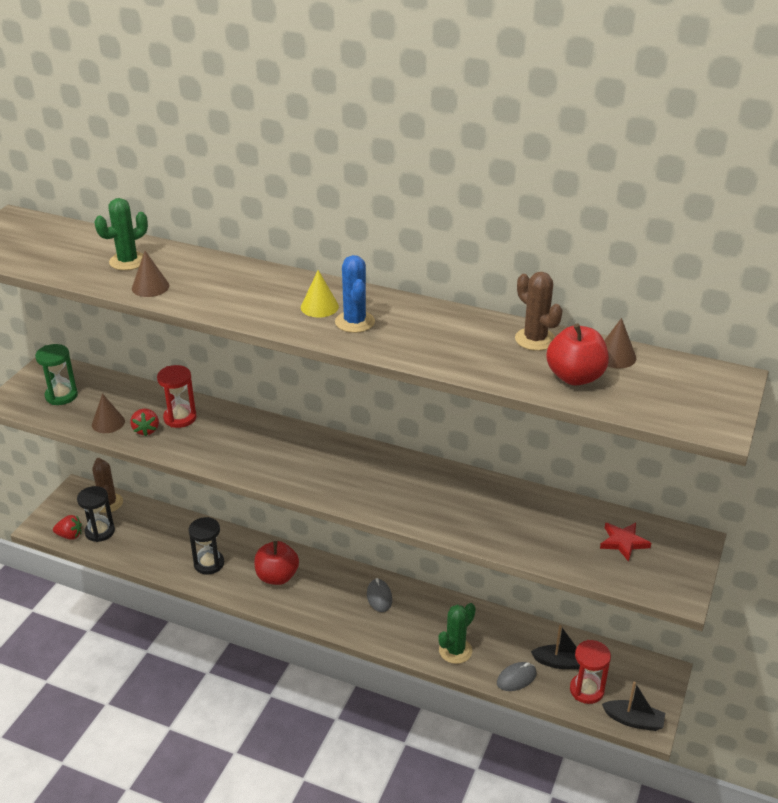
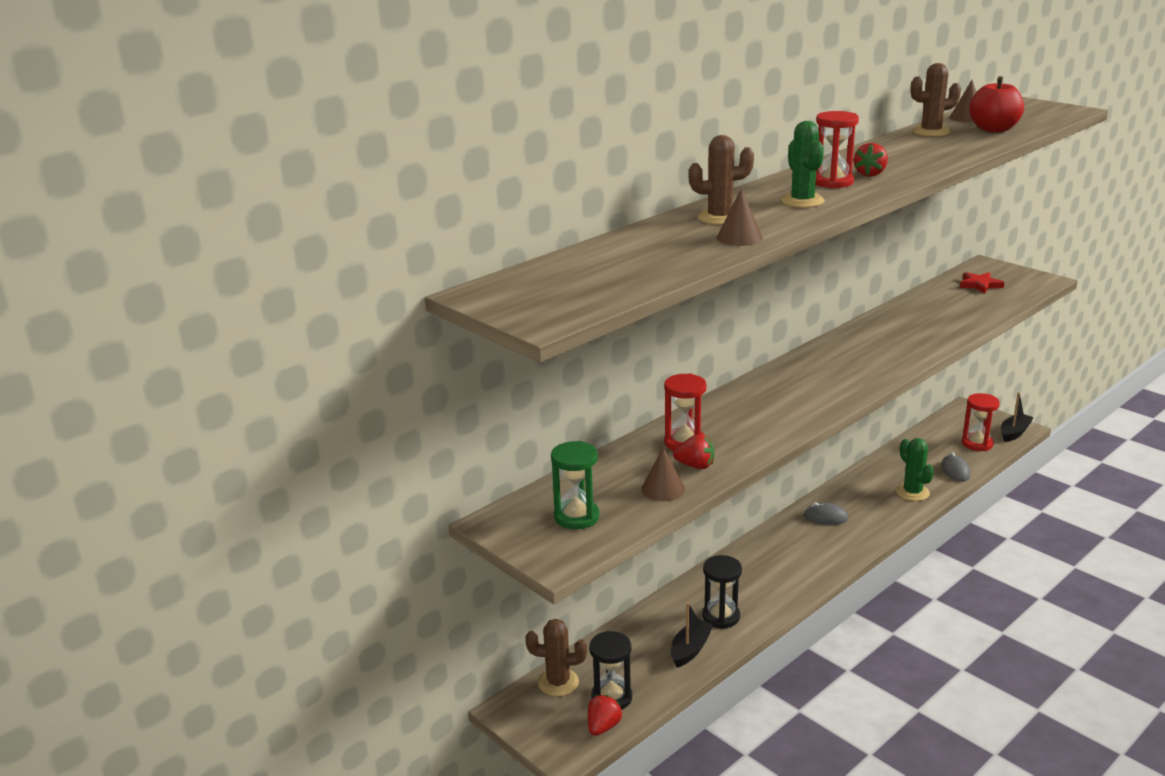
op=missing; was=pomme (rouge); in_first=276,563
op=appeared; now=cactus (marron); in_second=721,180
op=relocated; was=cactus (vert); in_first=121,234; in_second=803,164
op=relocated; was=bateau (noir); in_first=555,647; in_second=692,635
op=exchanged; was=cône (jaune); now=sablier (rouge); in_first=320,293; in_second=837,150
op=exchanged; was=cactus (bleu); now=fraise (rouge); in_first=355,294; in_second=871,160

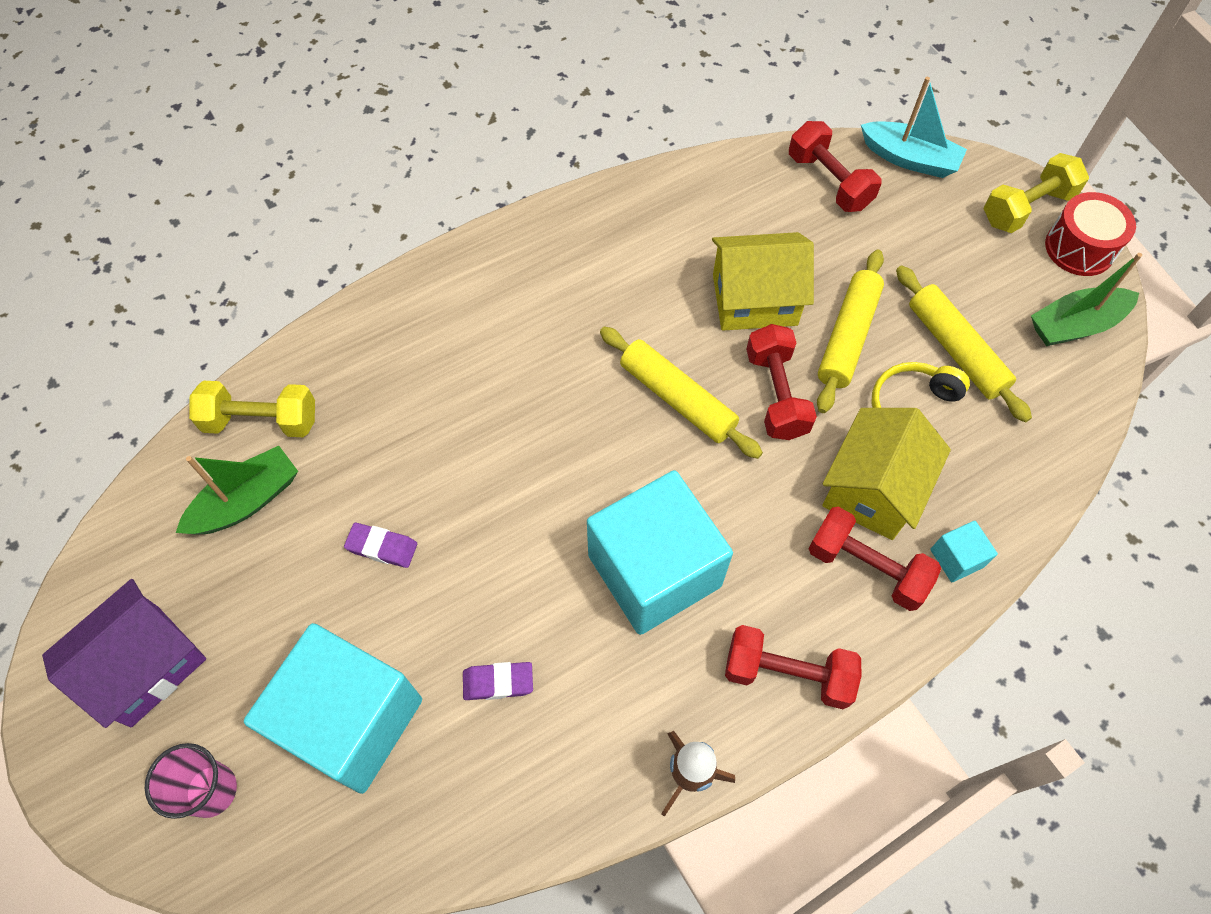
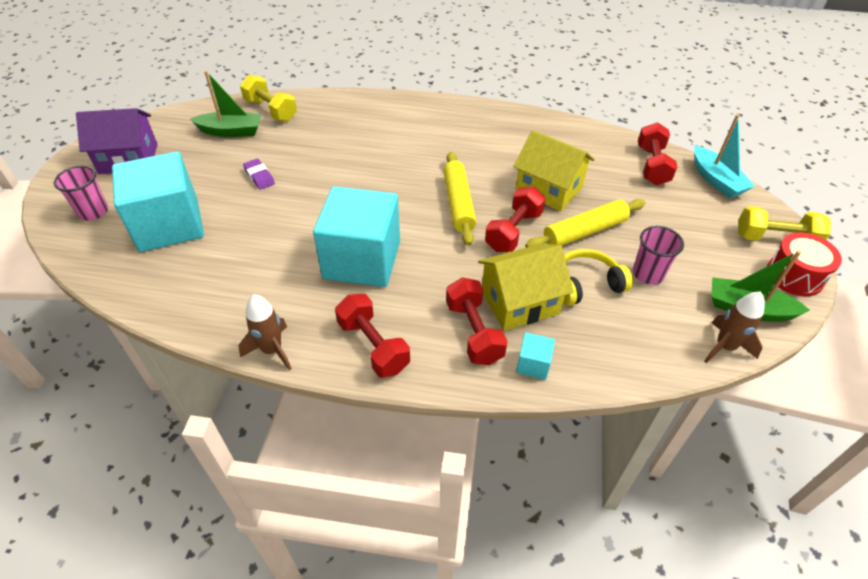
op=missing; was=gomme (violet); in_first=498,681
op=appeared; now=fusée (marron); in_second=734,327
op=exchanged; was=rouleau à pâtisserie (jaune); now=gobelet (rose); in_first=964,344; in_second=658,255

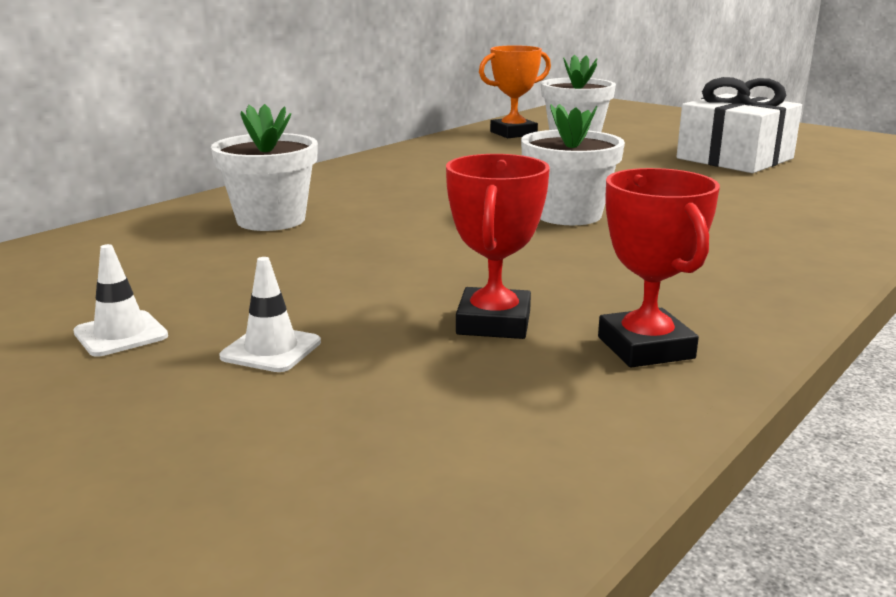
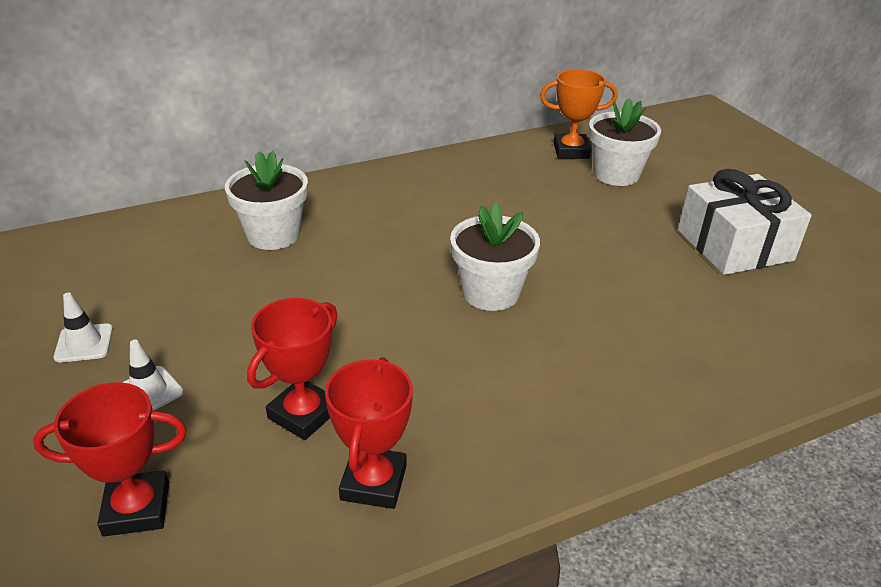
op=appeared; now=trophée (rouge); in_second=110,459

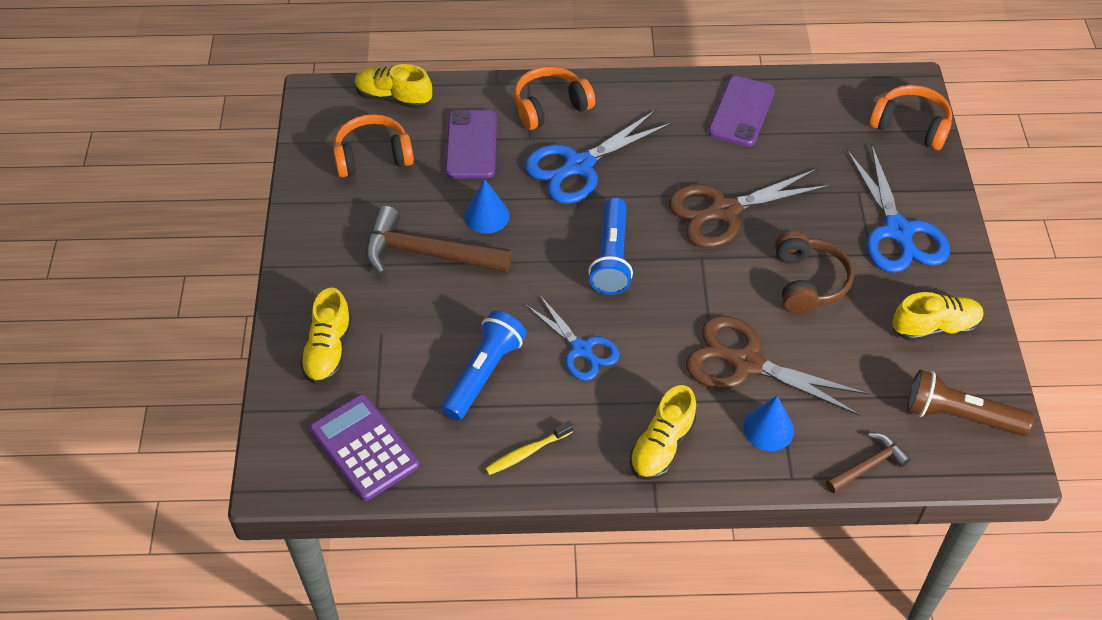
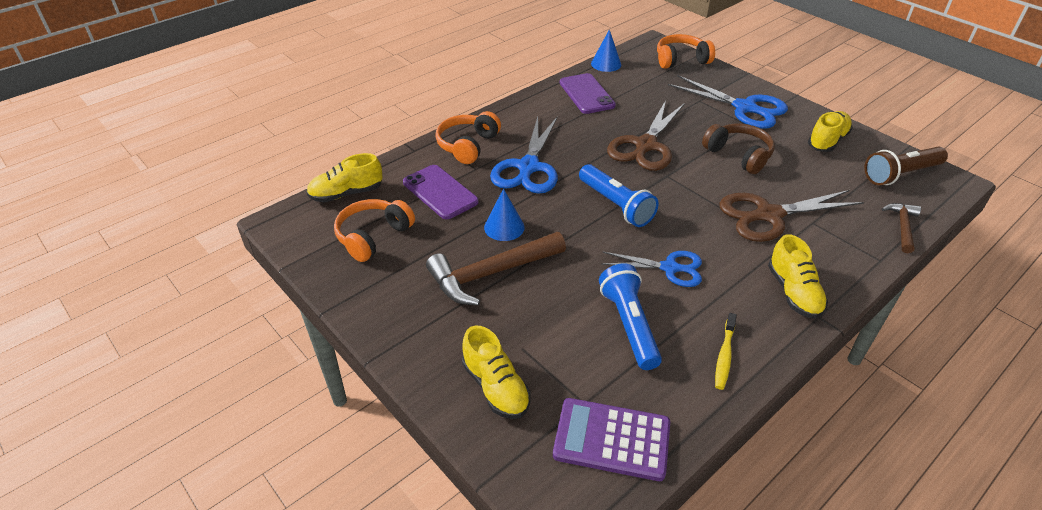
op=relocated; was=cône (bleu); in_first=768,423; in_second=606,50

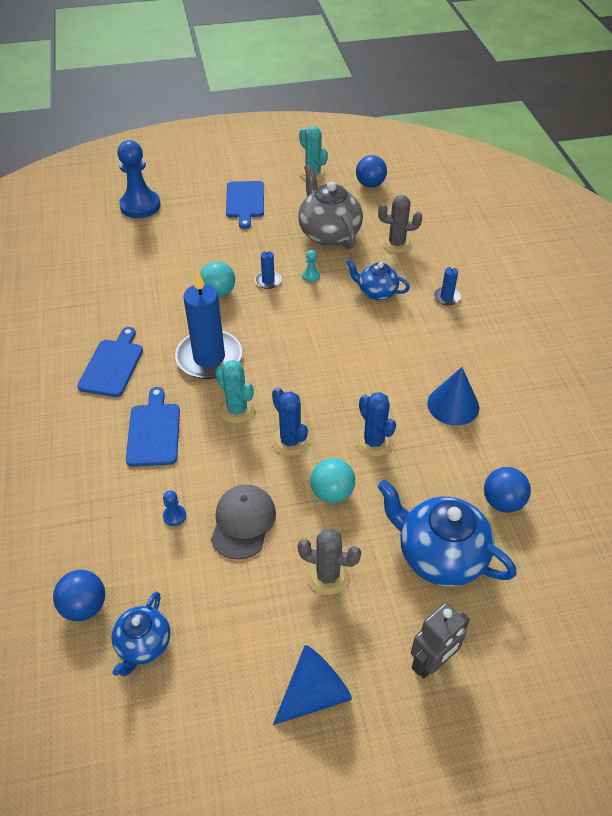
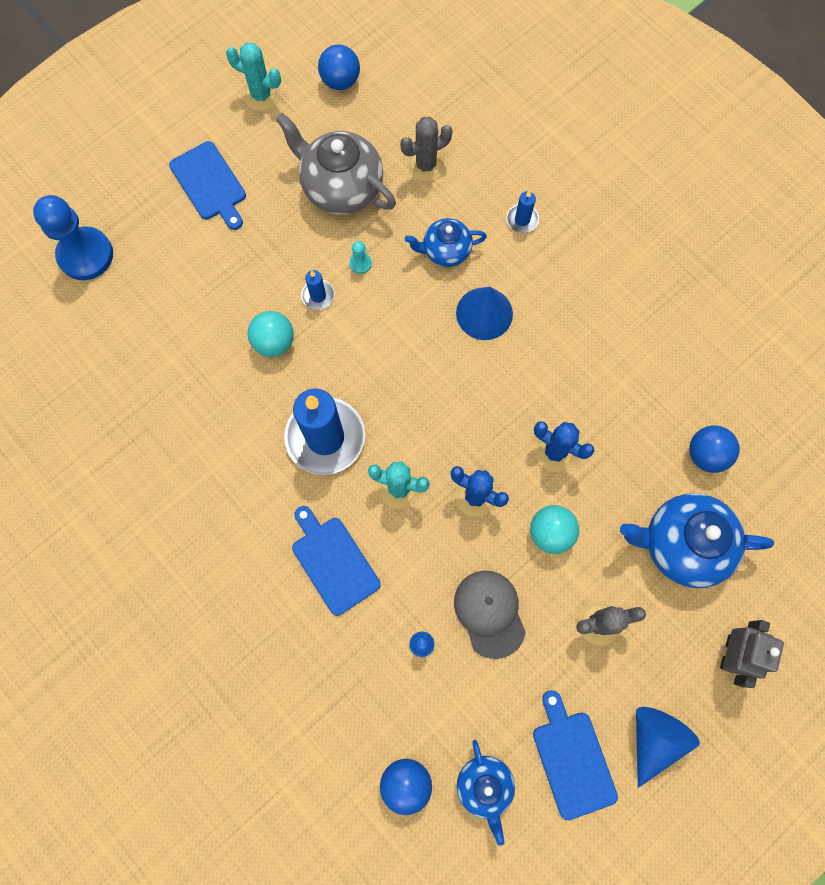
op=relocated; was=planche à découper (bleu); in_first=110,362; in_second=575,755
op=relocated; was=cône (bleu); in_first=453,396; in_second=484,313

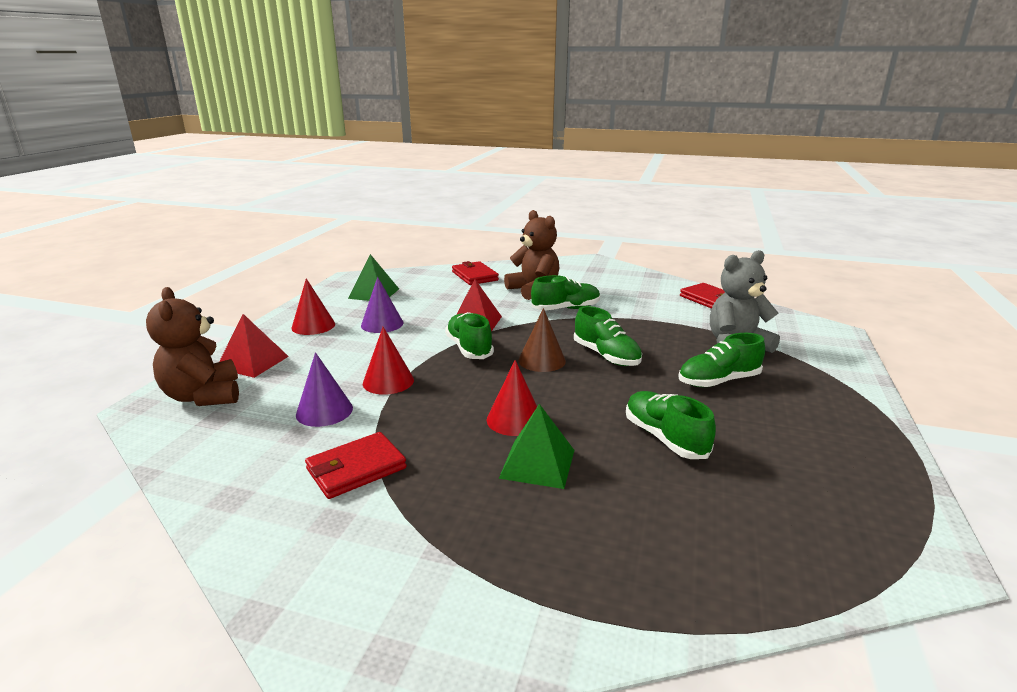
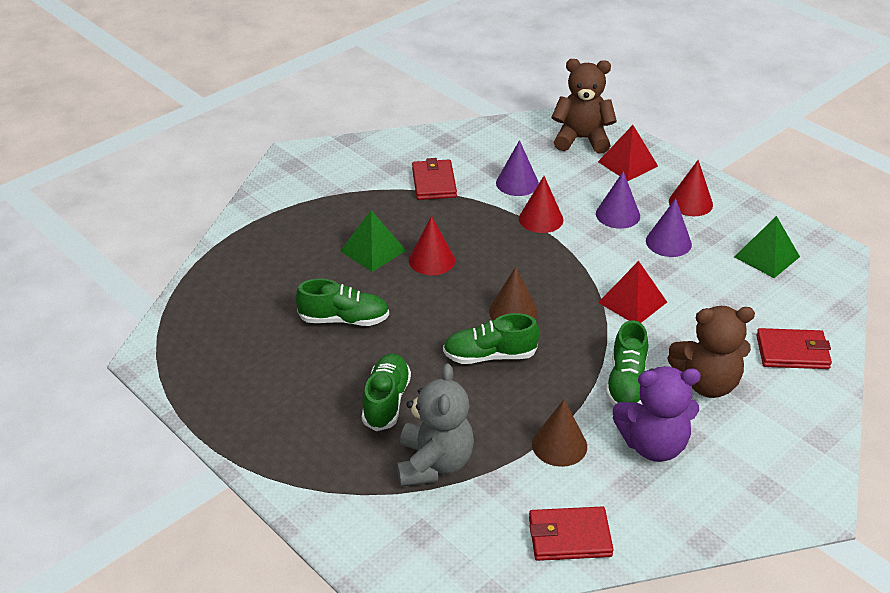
op=missing; was=chaussure (vert); in_first=469,335
op=appeared; now=cône (marron); in_second=559,433
op=appeared; now=cône (violet); in_second=618,200
op=appeared; now=ours en peluche (violet); in_second=657,414

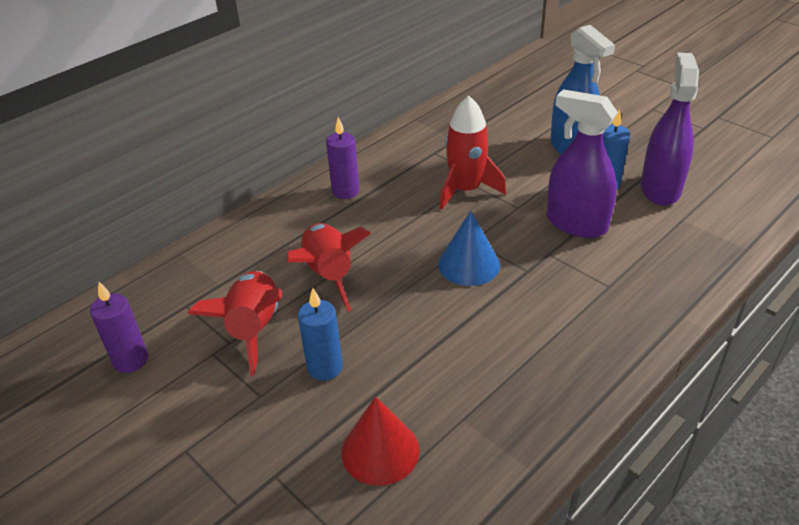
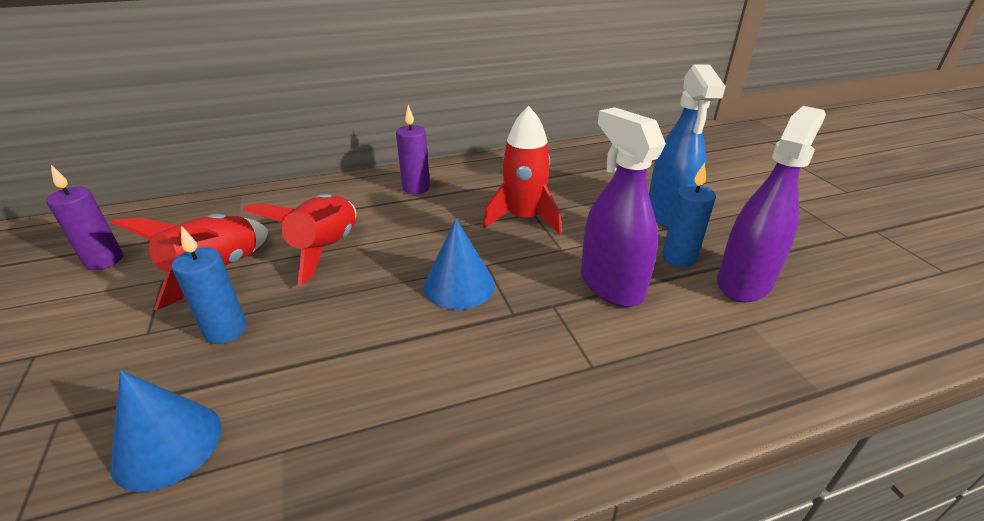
op=colour; was=cône (rouge); now=cône (bleu); in_first=380,441; in_second=166,431

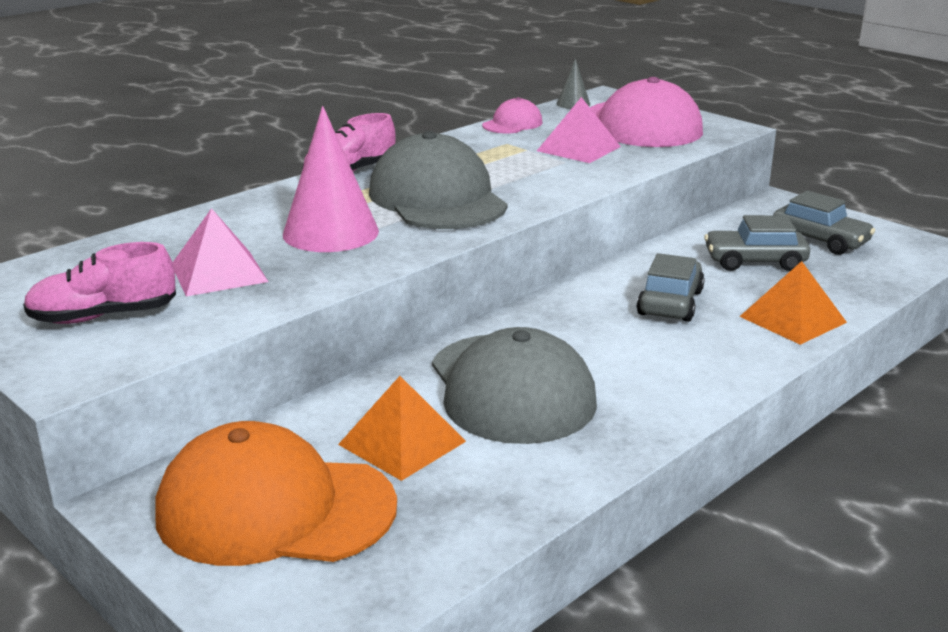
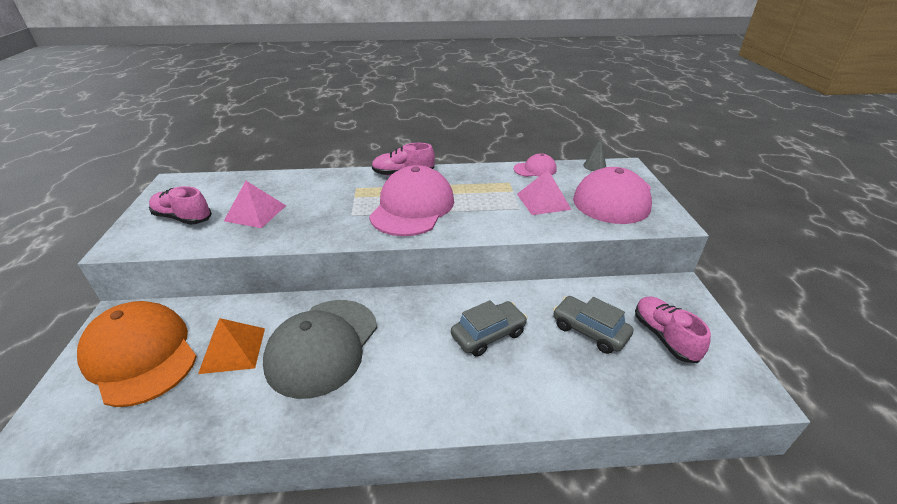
op=missing; was=cône (rose); in_first=331,179
op=missing; was=pyramide (orange); in_first=793,303
op=exchanged; was=voiture (gris); now=chaussure (rose); in_first=824,223; in_second=673,330
op=colour; was=casquette (gris); now=casquette (rose); in_first=438,180; in_second=411,200

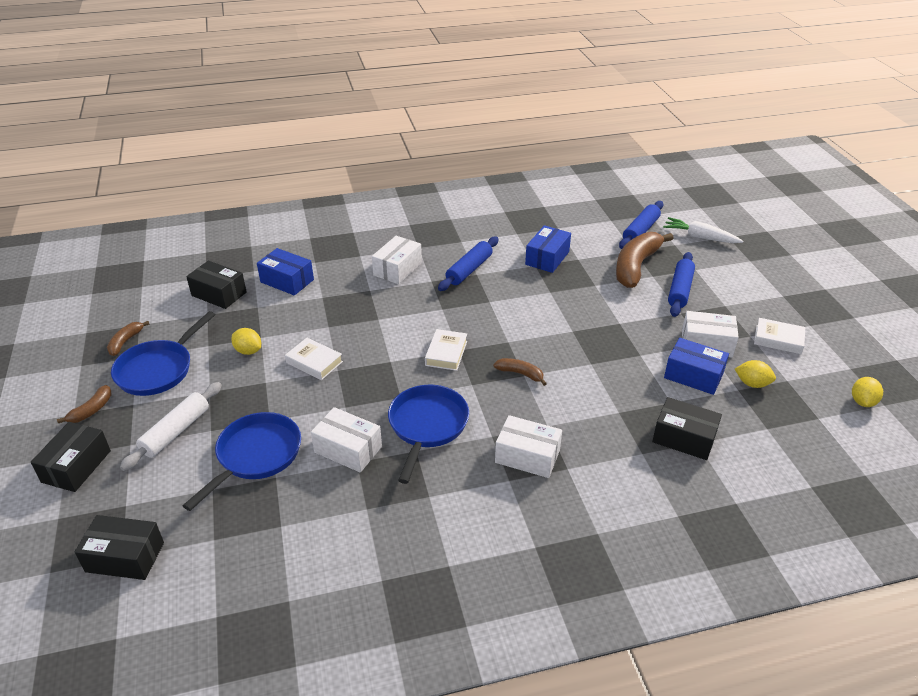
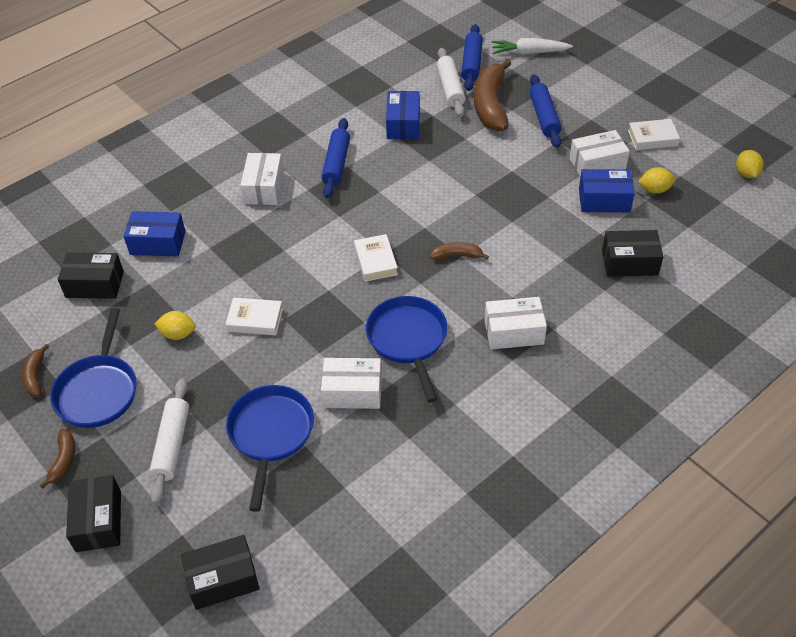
op=appeared; now=rouleau à pâtisserie (blanc); in_second=451,82

